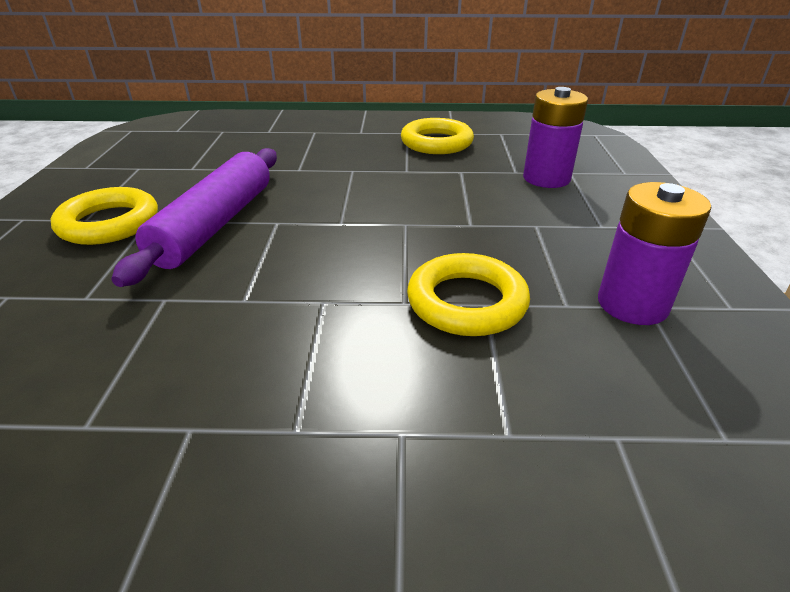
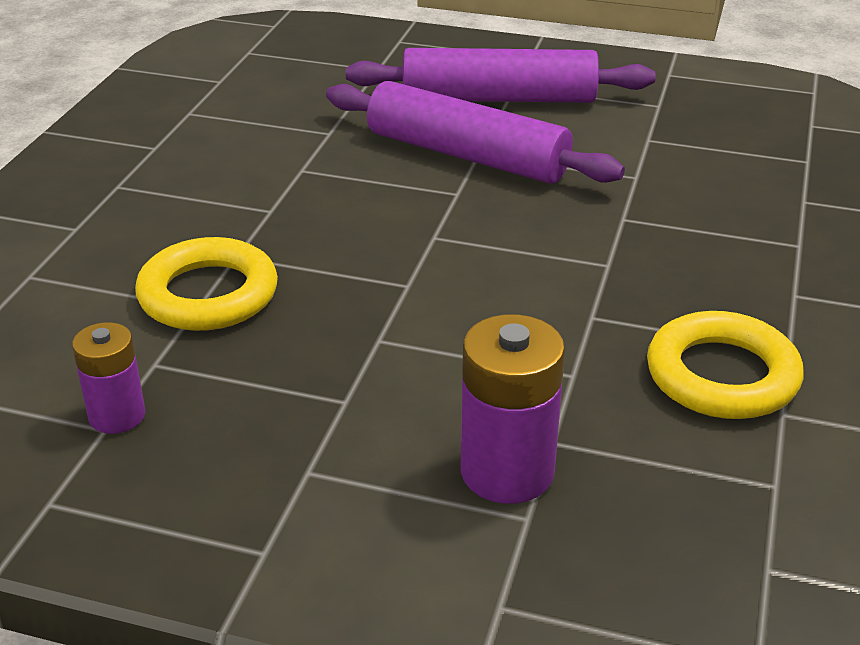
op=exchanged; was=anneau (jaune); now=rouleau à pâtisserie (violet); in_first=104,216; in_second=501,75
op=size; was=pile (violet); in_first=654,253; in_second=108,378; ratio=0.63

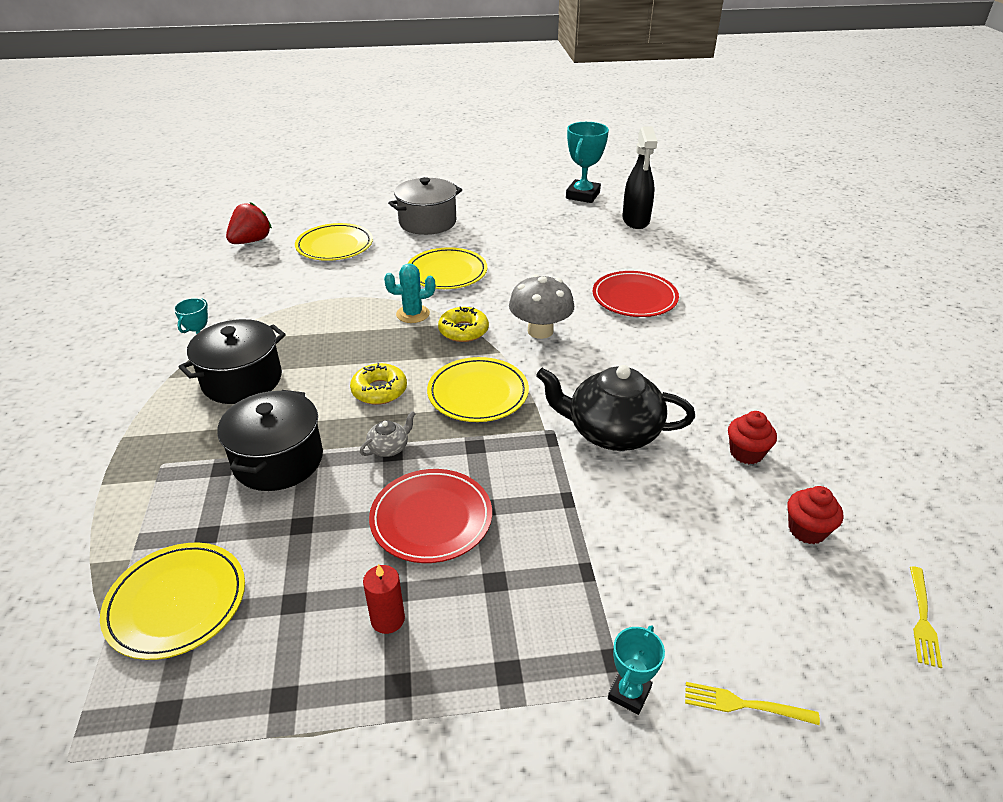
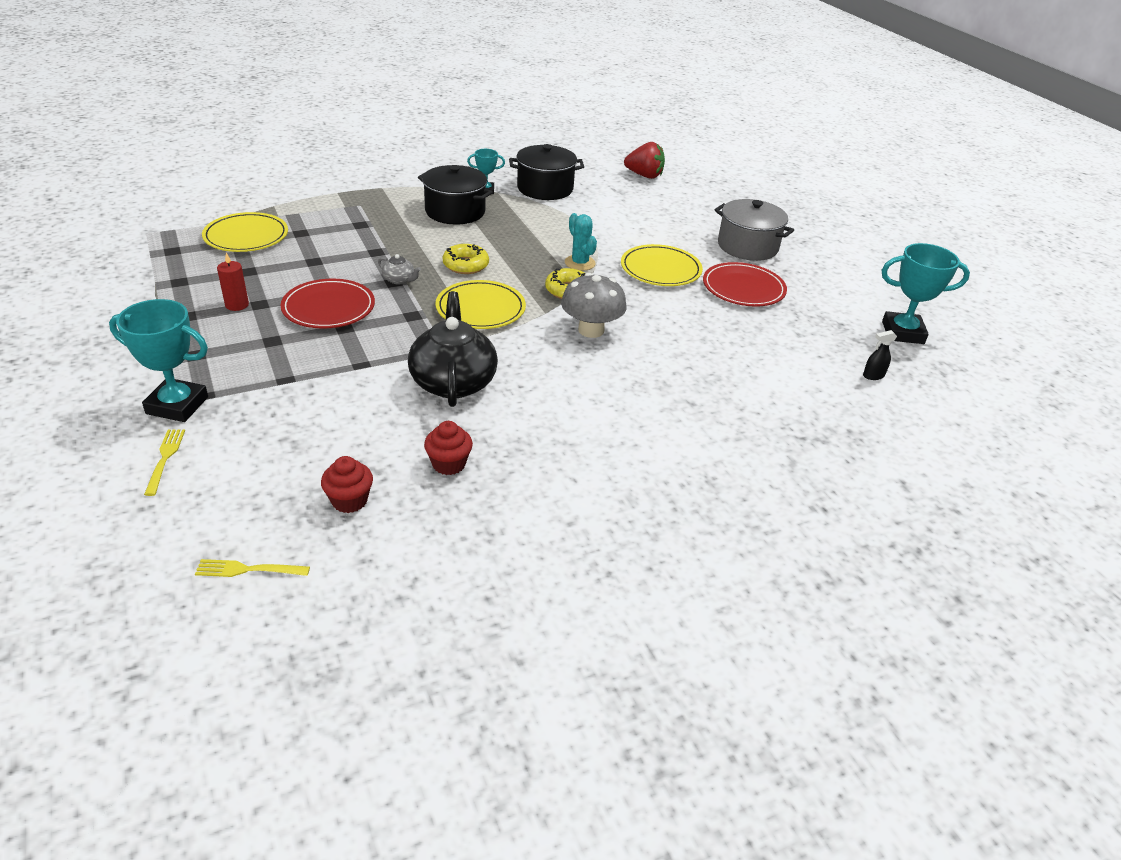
op=missing; was=assiette (jaune); in_first=334,242
op=relocated; was=marmite (noir); in_first=270,440; in_second=546,172
op=relocated; was=assiette (rouge); in_first=635,294; in_second=745,284
op=size; was=trophée (turquoise); in_first=636,670; in_second=158,360; ratio=1.82
op=size; was=vaporisateur (noir); in_first=640,177; in_second=880,355; ratio=0.44

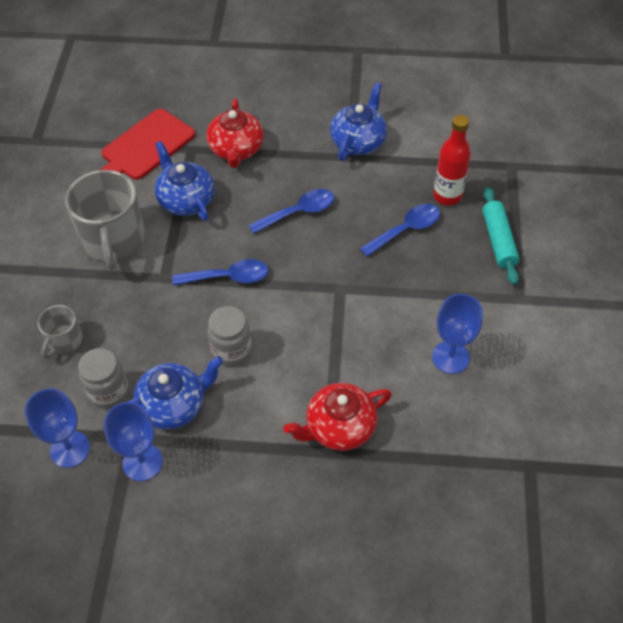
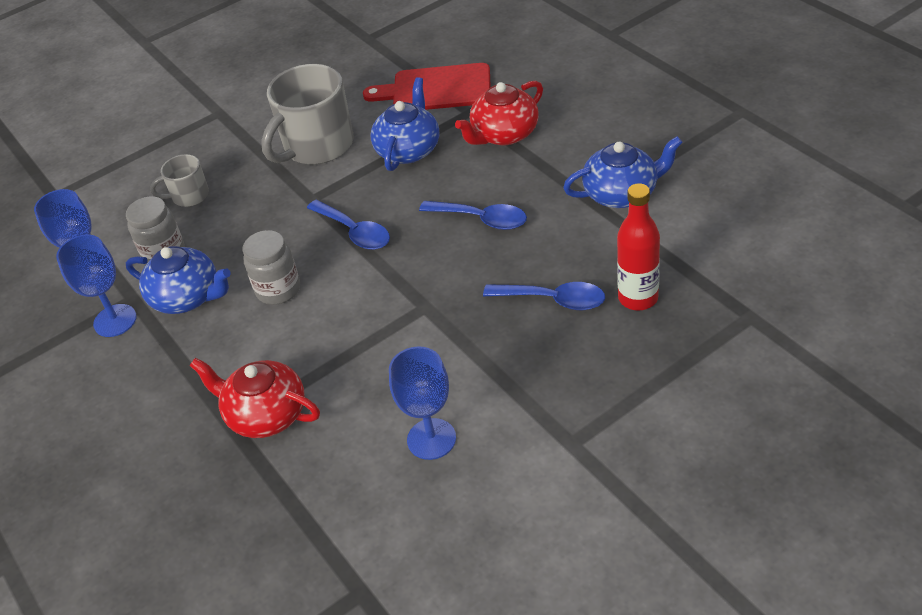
op=missing; was=rouleau à pâtisserie (turquoise); in_first=500,236

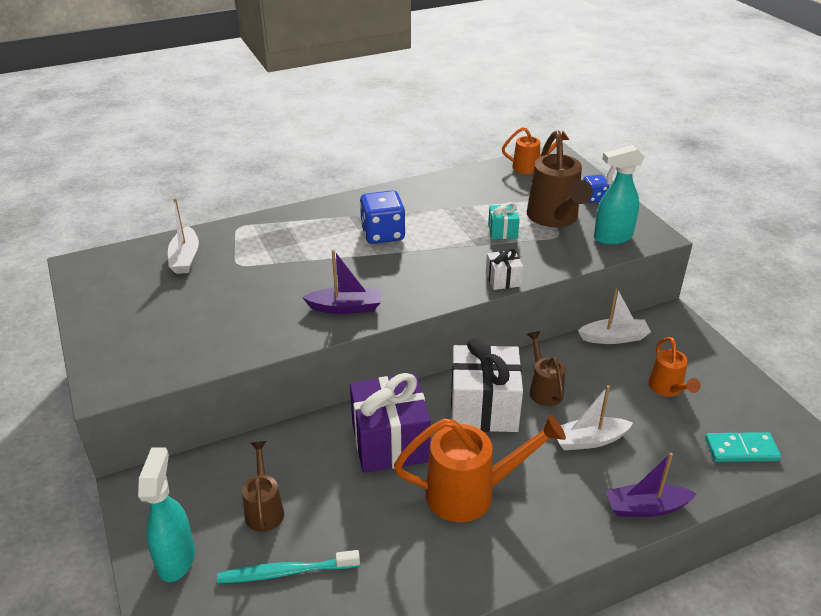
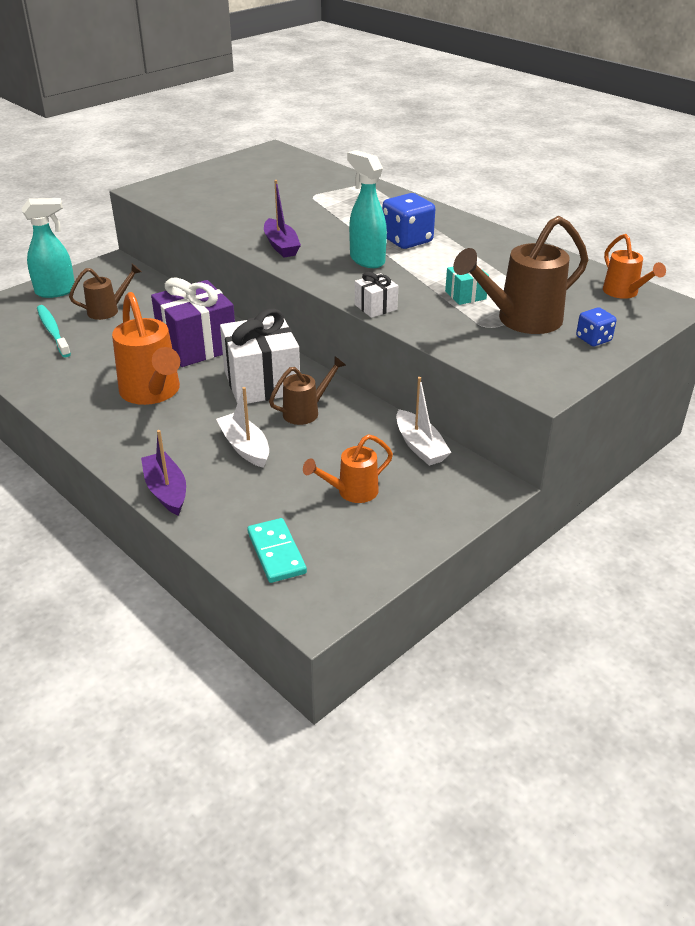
op=missing; was=bateau (blanc); in_first=183,236
op=relocated; was=vaporisateur (turquoise); in_first=619,195; in_second=367,209

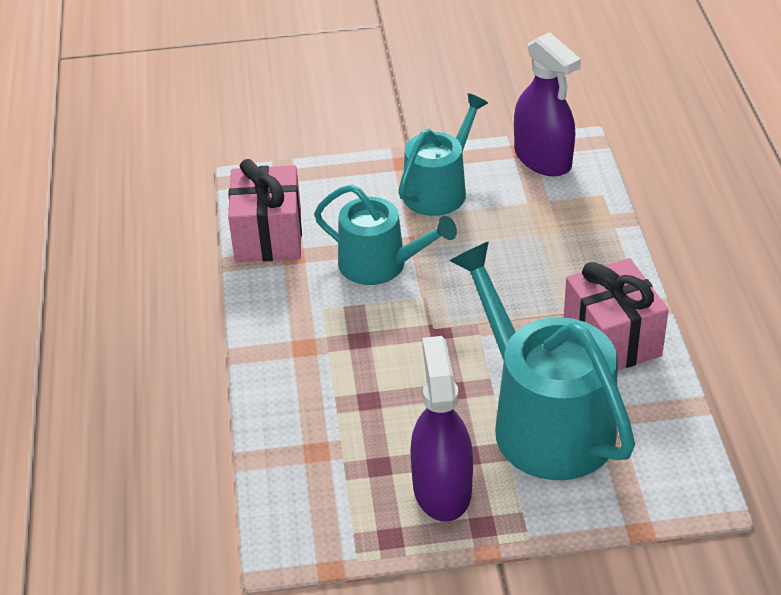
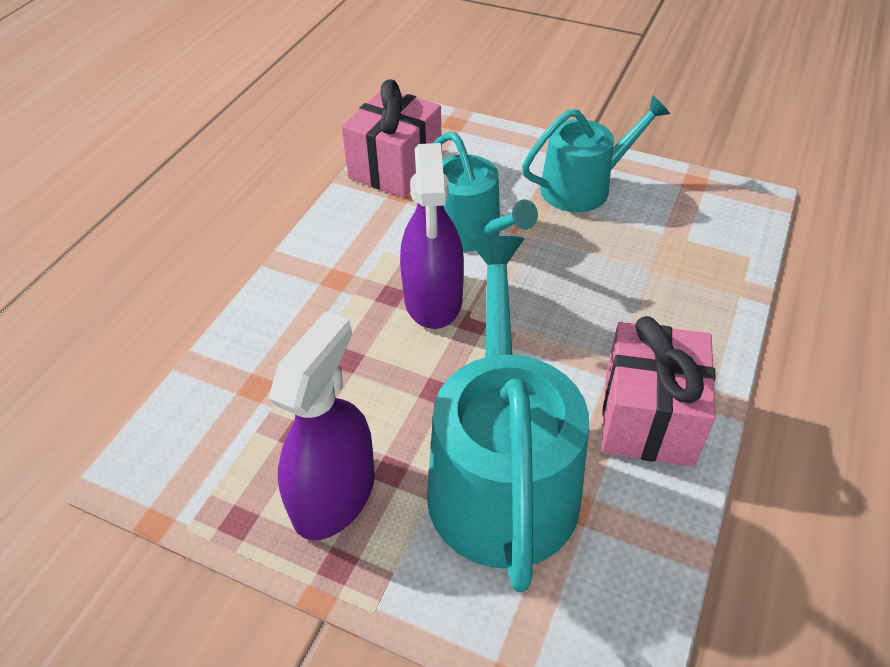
op=relocated; was=vaporisateur (violet); in_first=547,104; in_second=432,236

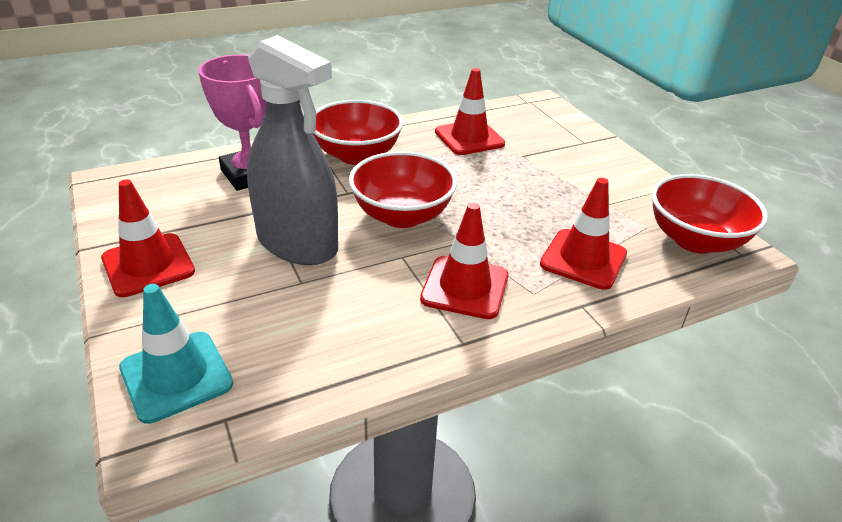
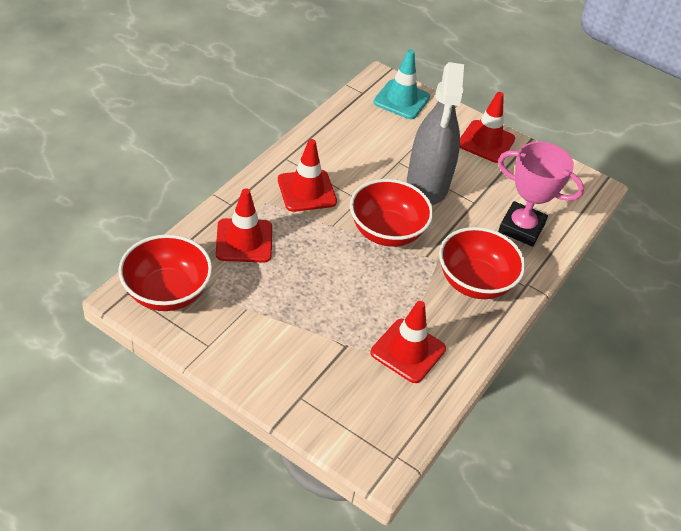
op=spun; was=vaporisateur (gris); in_first=292,150; in_second=435,133; clockwise=-90

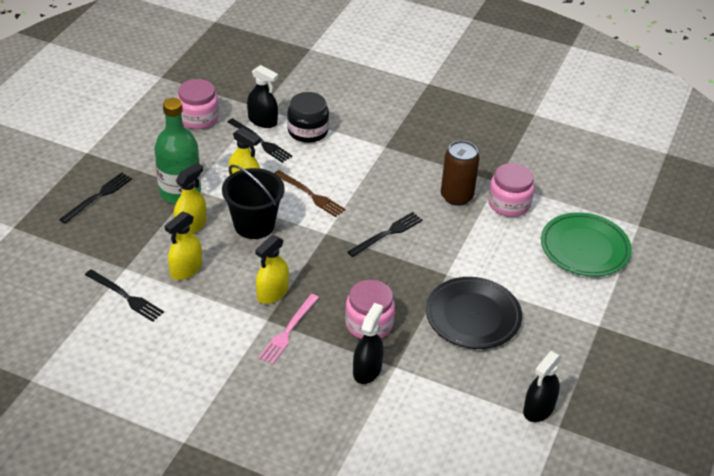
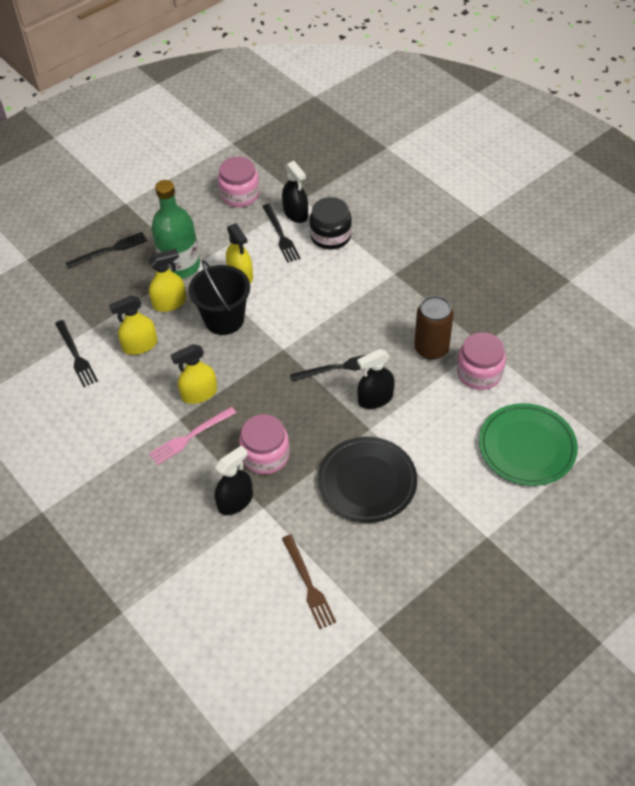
op=relocated; was=fourchette (marron); in_first=310,193; in_second=309,581
op=relocated; was=vaporisateur (noir); in_first=542,386; in_second=376,379

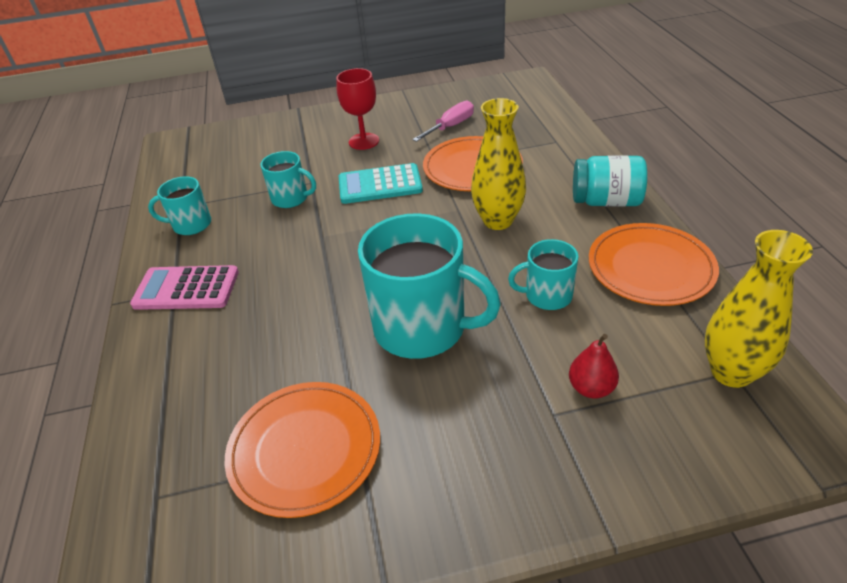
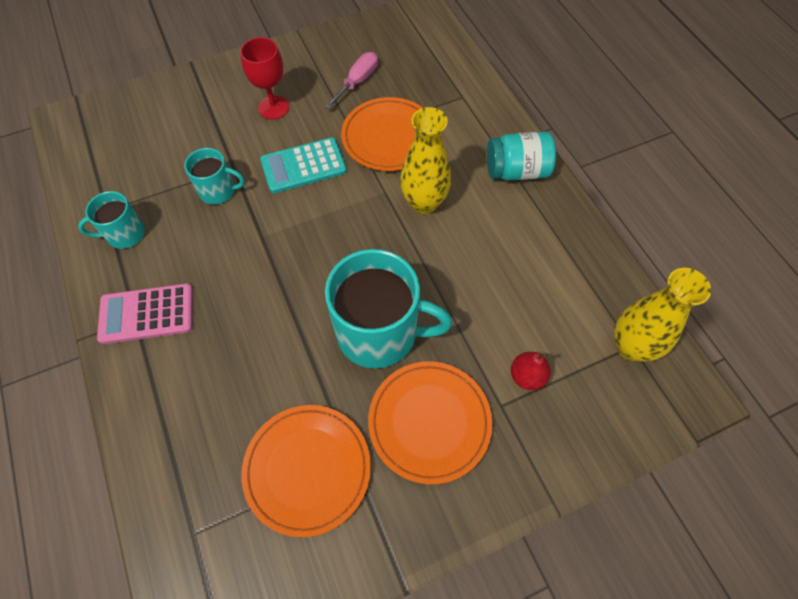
op=missing; was=tasse (turquoise); in_first=543,274
op=relocated; was=assiette (orange); in_first=654,264; in_second=430,422

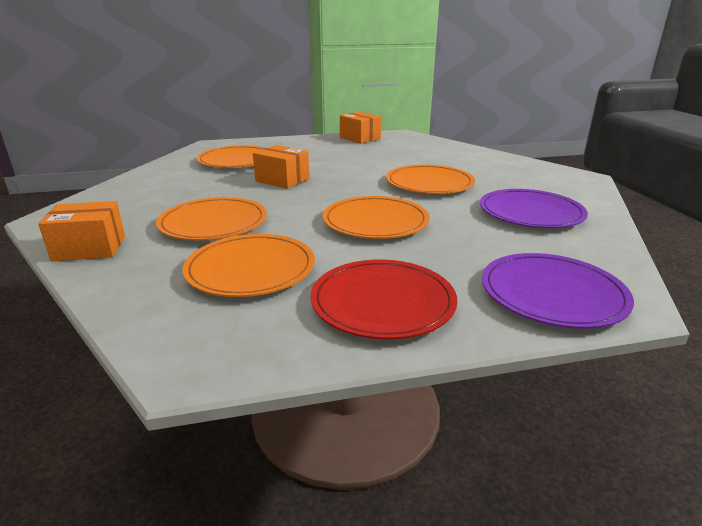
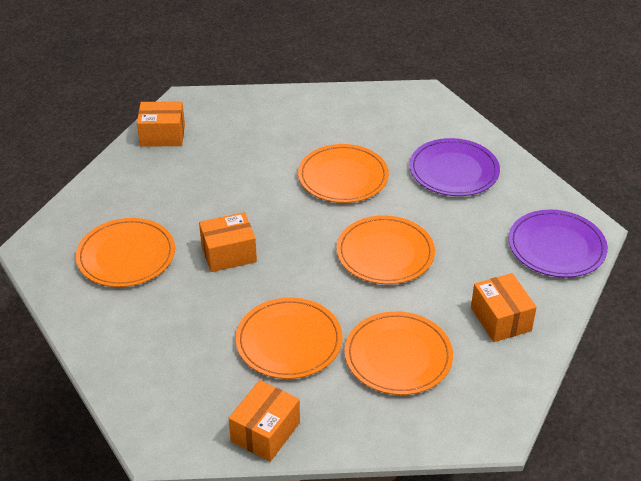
op=exchanged; was=assiette (rouge); now=boîte (orange); in_first=384,299; in_second=504,307

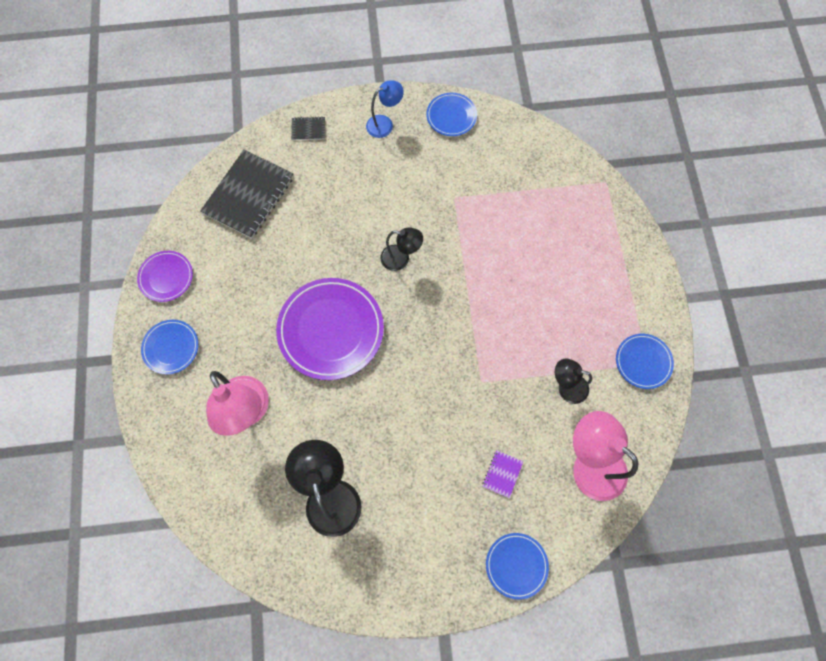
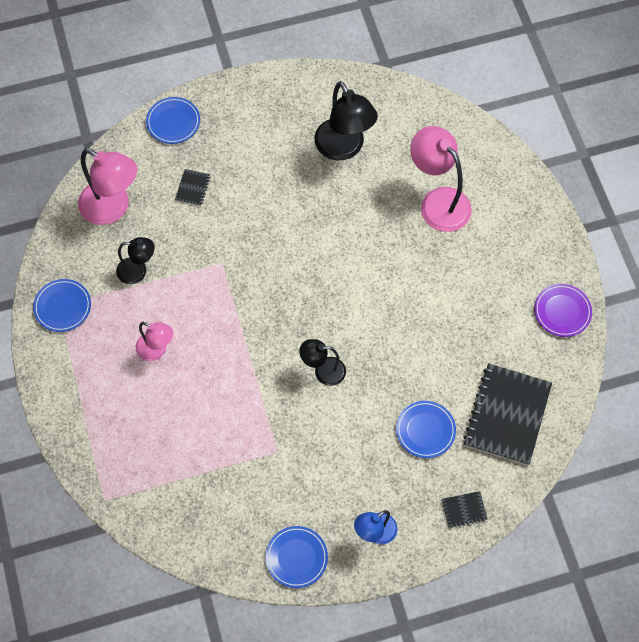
op=missing; was=assiette (violet); in_first=330,329
op=appeared; now=lampe (rose); in_second=154,341
op=relocated; was=assiette (bleu); in_first=170,347; in_second=426,429
op=colour; was=carnet (violet); now=carnet (noir); in_first=502,474; in_second=193,187

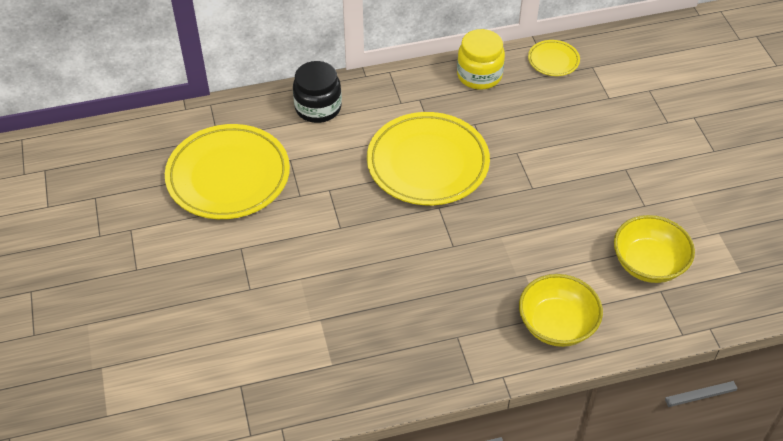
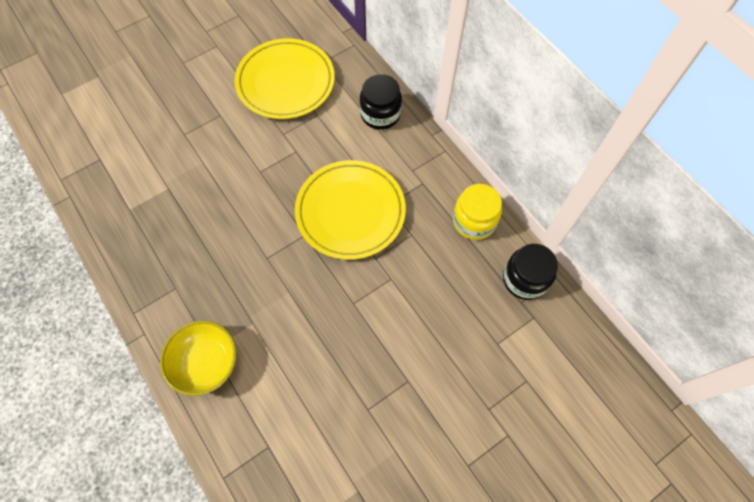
op=missing; was=bol (jaune); in_first=654,249
op=exchanged; was=assiette (jaune); now=bocal (noir); in_first=554,58; in_second=530,272

